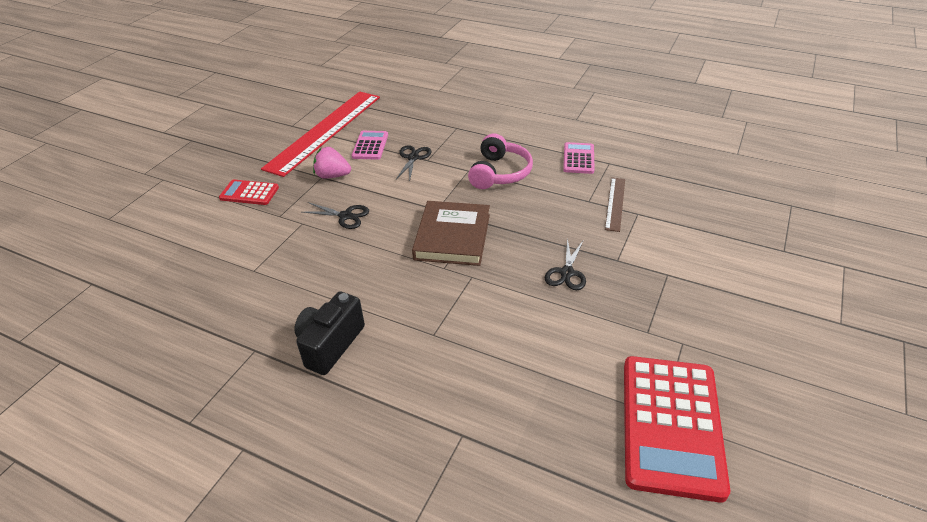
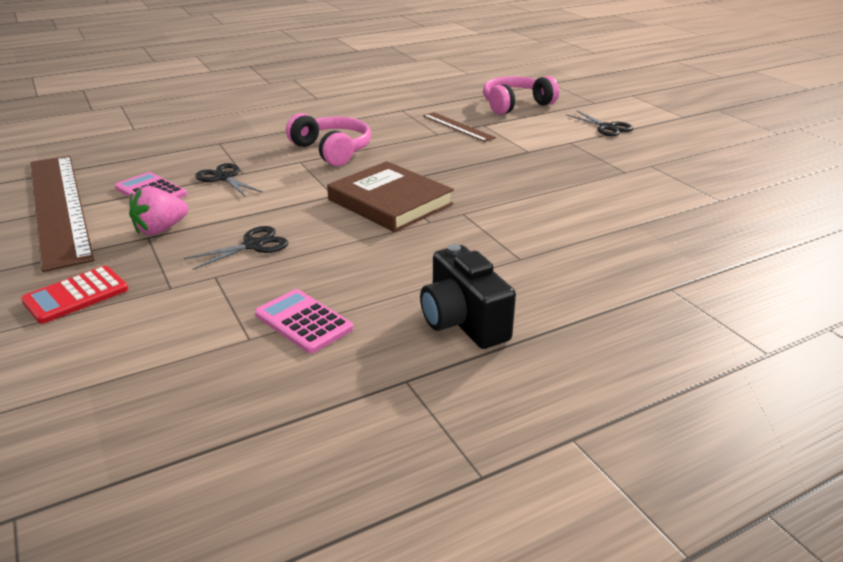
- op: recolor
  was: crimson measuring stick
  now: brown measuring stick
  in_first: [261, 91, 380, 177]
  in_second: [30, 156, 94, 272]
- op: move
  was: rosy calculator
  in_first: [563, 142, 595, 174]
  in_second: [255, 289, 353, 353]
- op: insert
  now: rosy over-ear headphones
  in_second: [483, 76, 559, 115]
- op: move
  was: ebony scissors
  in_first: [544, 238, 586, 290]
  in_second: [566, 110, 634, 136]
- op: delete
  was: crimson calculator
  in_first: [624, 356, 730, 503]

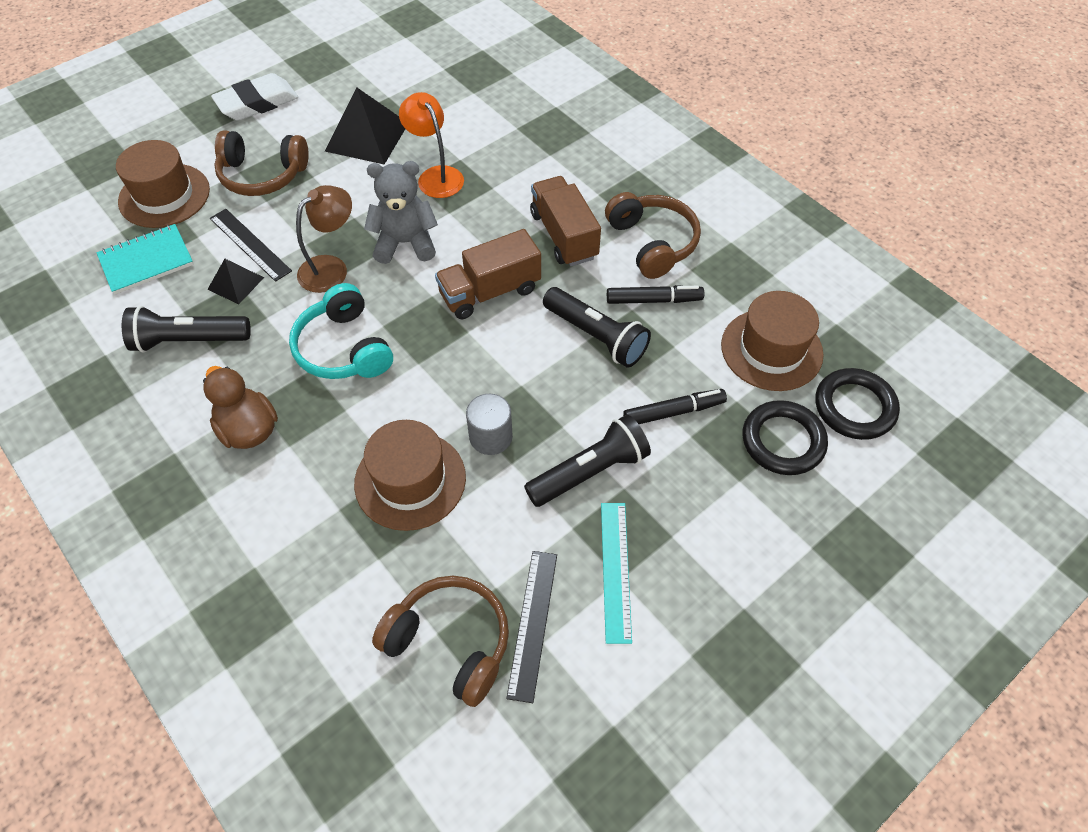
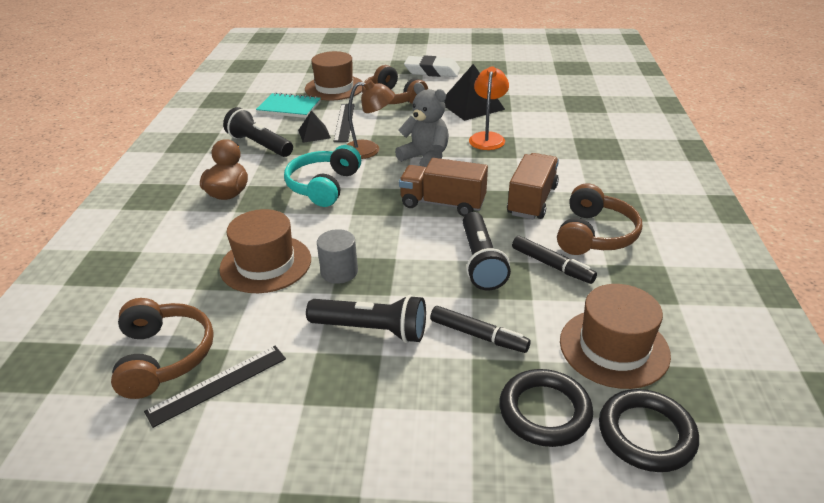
- op: delete
  was: turquoise measuring stick
  in_first: [601, 503, 632, 644]

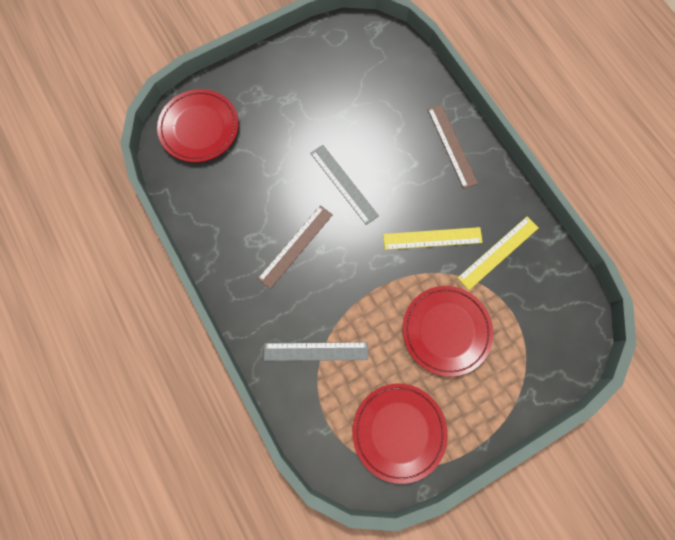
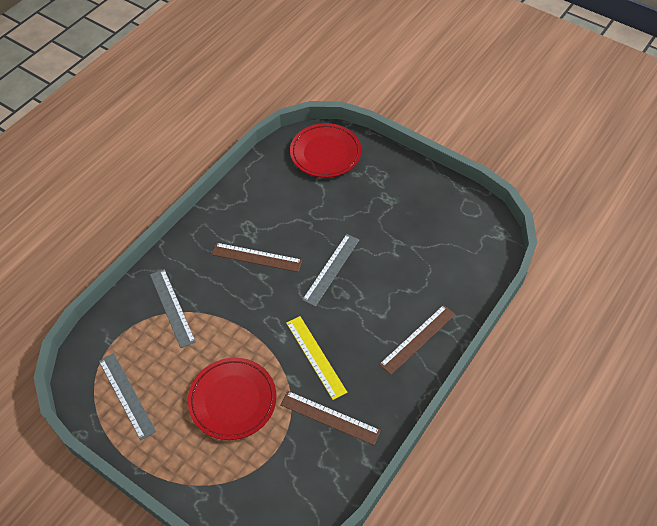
- op: replace
  was: crimson flat dish
  now: gray measuring stick
  in_first: [352, 384, 448, 484]
  in_second: [99, 353, 156, 440]
- op: recolor
  was: yellow measuring stick
  now: brown measuring stick
  in_first: [458, 216, 539, 290]
  in_second: [280, 391, 381, 445]

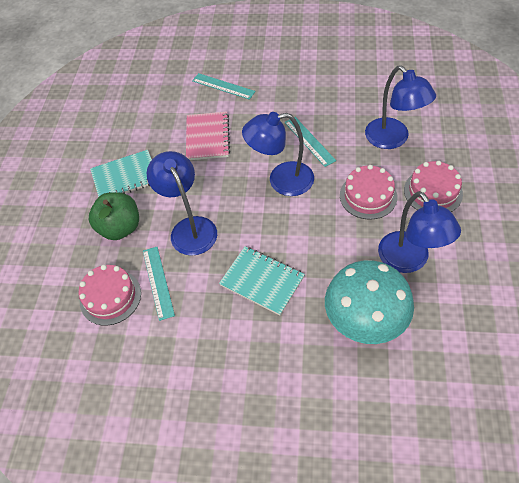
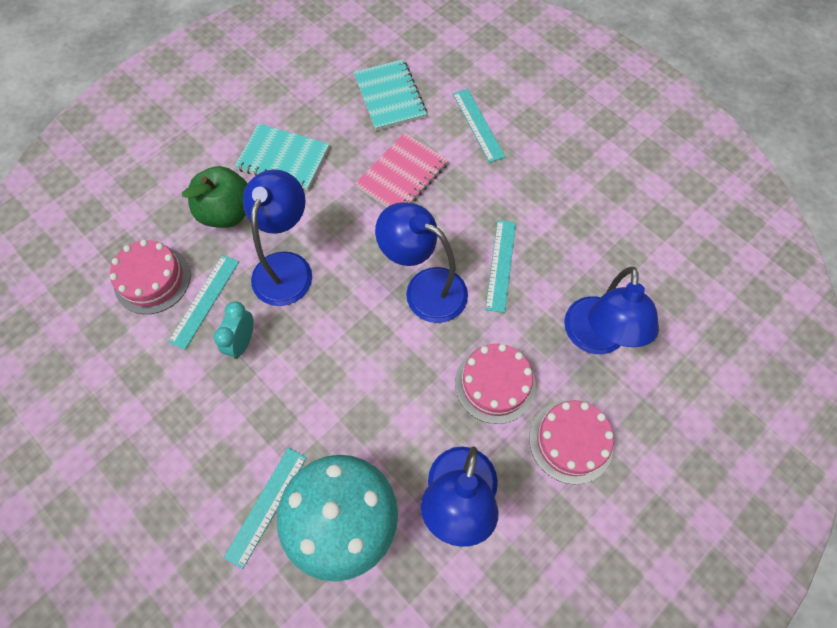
- op: insert
  now: turquoise bedside clock
  in_second: [213, 301, 254, 359]
- op: insert
  now: turquoise measuring stick
  in_second: [224, 448, 307, 569]
- op: move
  was: turquoise notebook
  in_first: [219, 246, 305, 315]
  in_second: [354, 59, 427, 131]

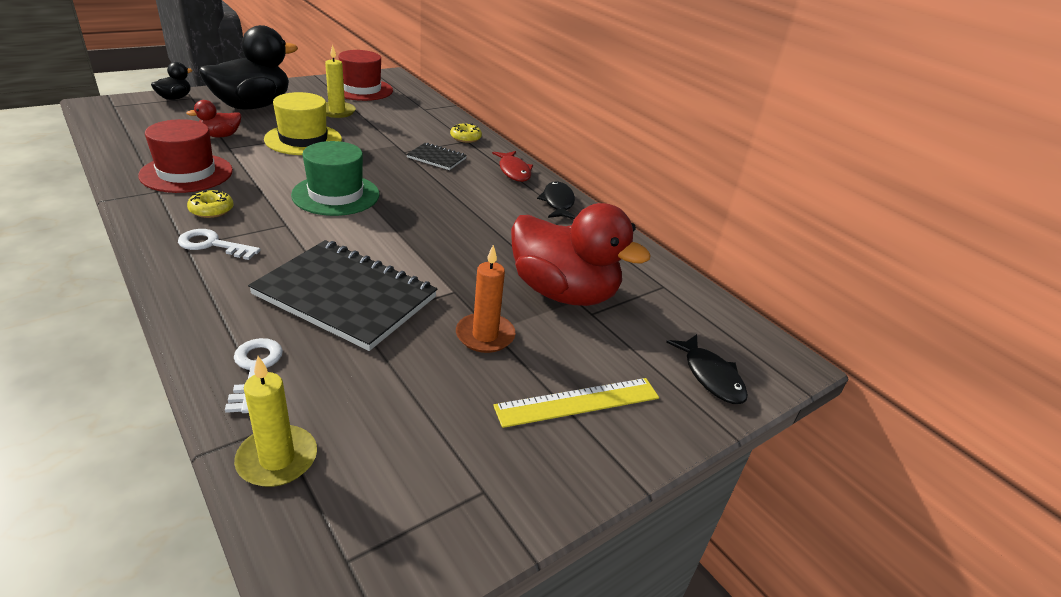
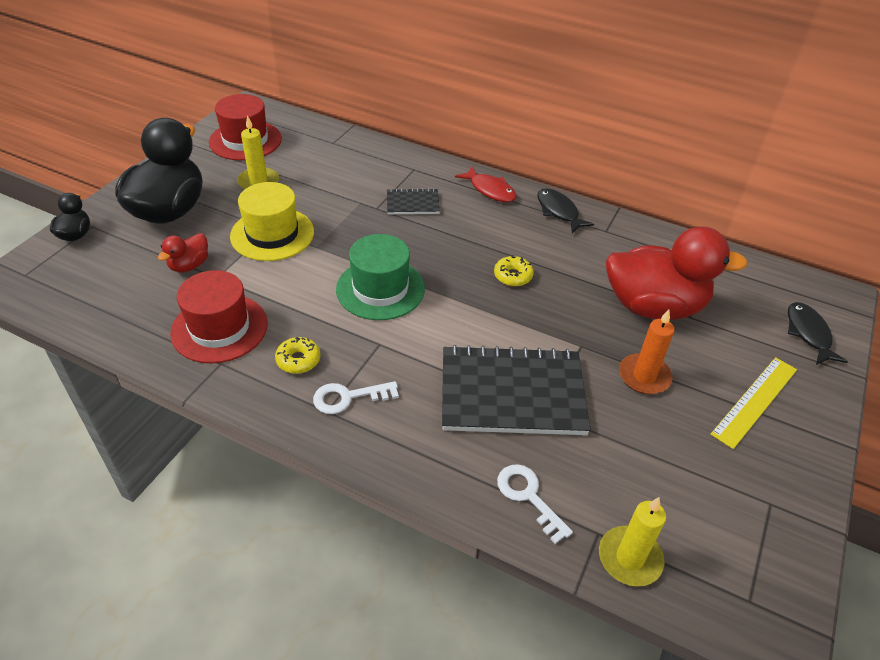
- op: move
  was: yellow donut
  in_first: [450, 124, 482, 143]
  in_second: [494, 255, 534, 286]
- op: rotate
  was: ebony fish
  in_first: [666, 334, 748, 404]
  in_second: [788, 302, 848, 365]
  clockwise: -135

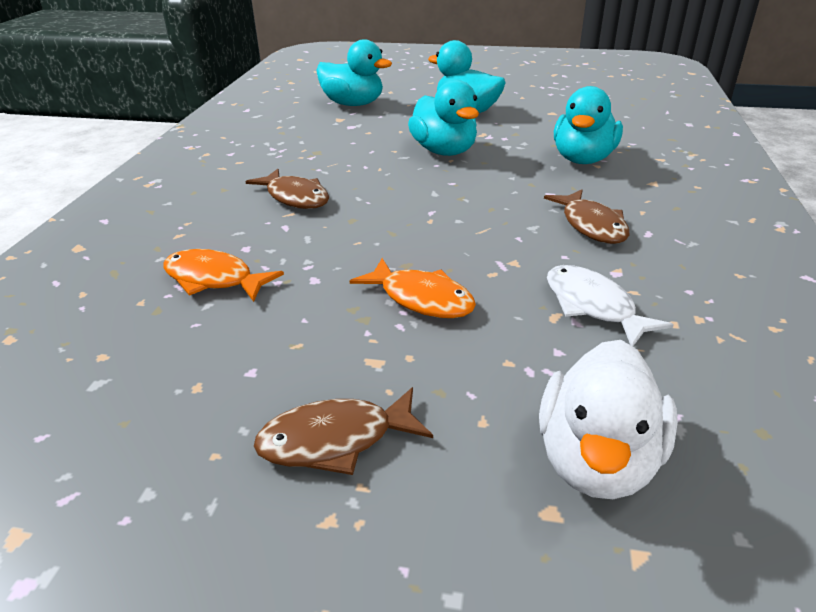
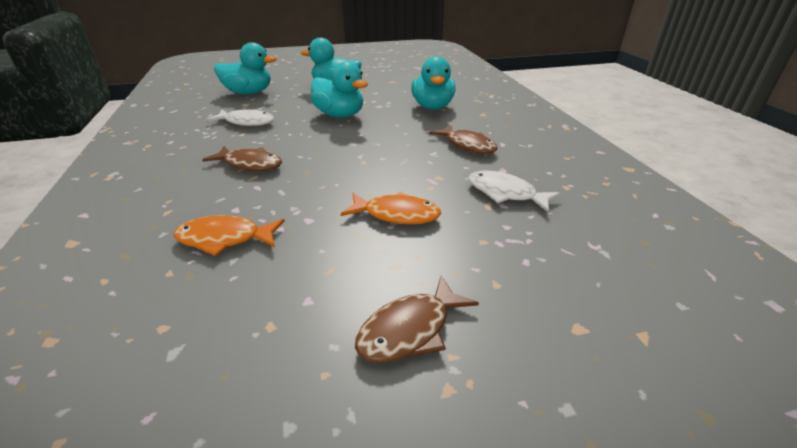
- op: insert
  now: snow-white fish
  in_second: [206, 109, 274, 126]
- op: delete
  was: snow-white duck
  in_first: [539, 340, 678, 499]

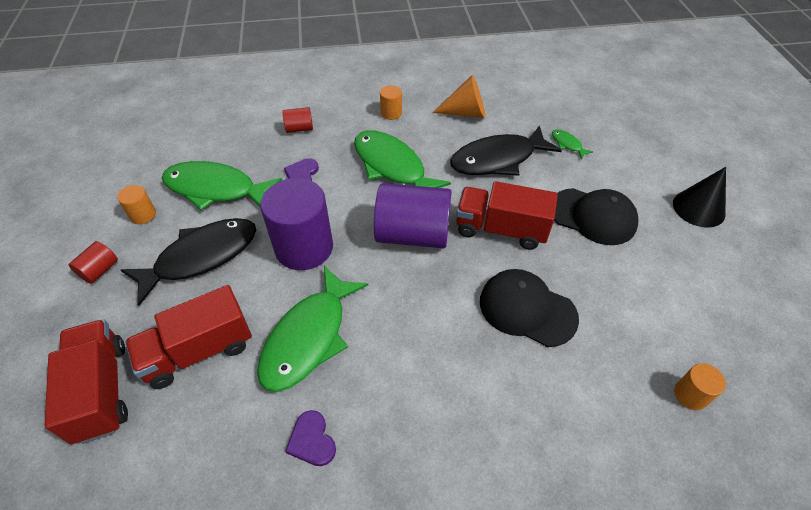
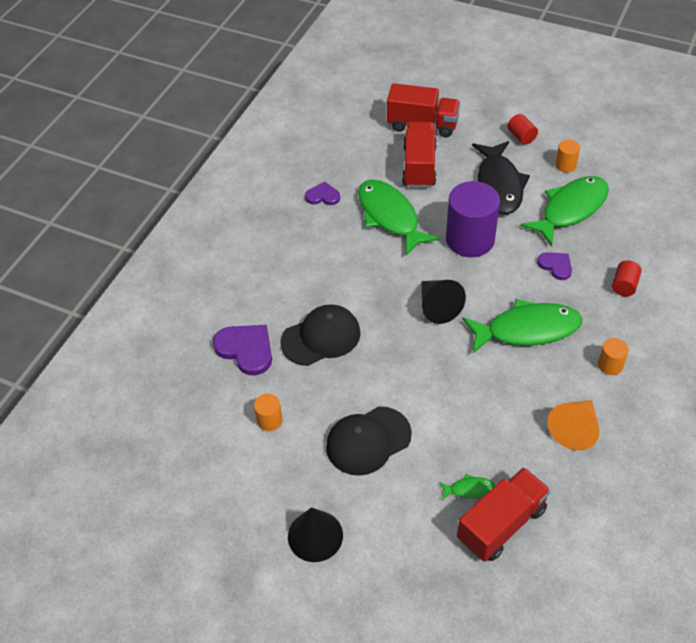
- op: insert
  now: royal purple heart
  in_second: [213, 325, 272, 375]
- op: move
  was: orange-coloured cylinder
  in_first: [674, 363, 726, 410]
  in_second: [254, 394, 283, 431]
- op: replace
  was: royal purple cylinder
  now: ebony cone
  in_first: [374, 183, 452, 248]
  in_second: [422, 280, 466, 324]
- op: move
  was: crimson toy truck
  in_first: [456, 181, 558, 250]
  in_second: [457, 467, 551, 562]
- op: delete
  was: ebony fish
  in_first: [450, 125, 562, 176]

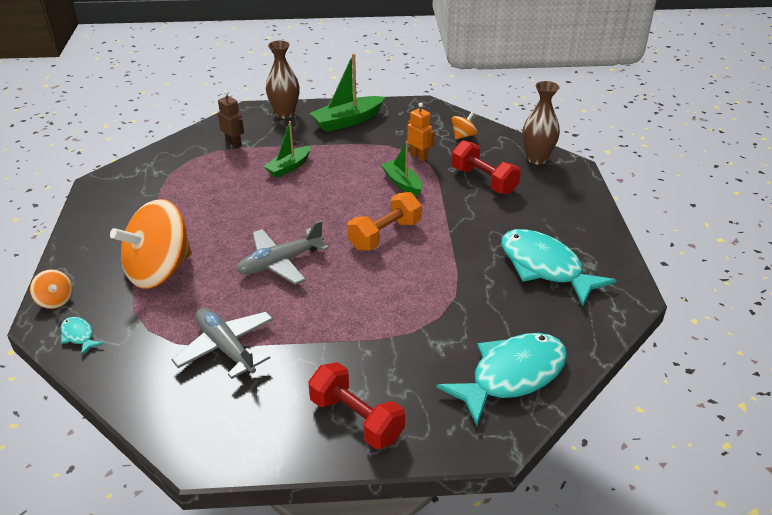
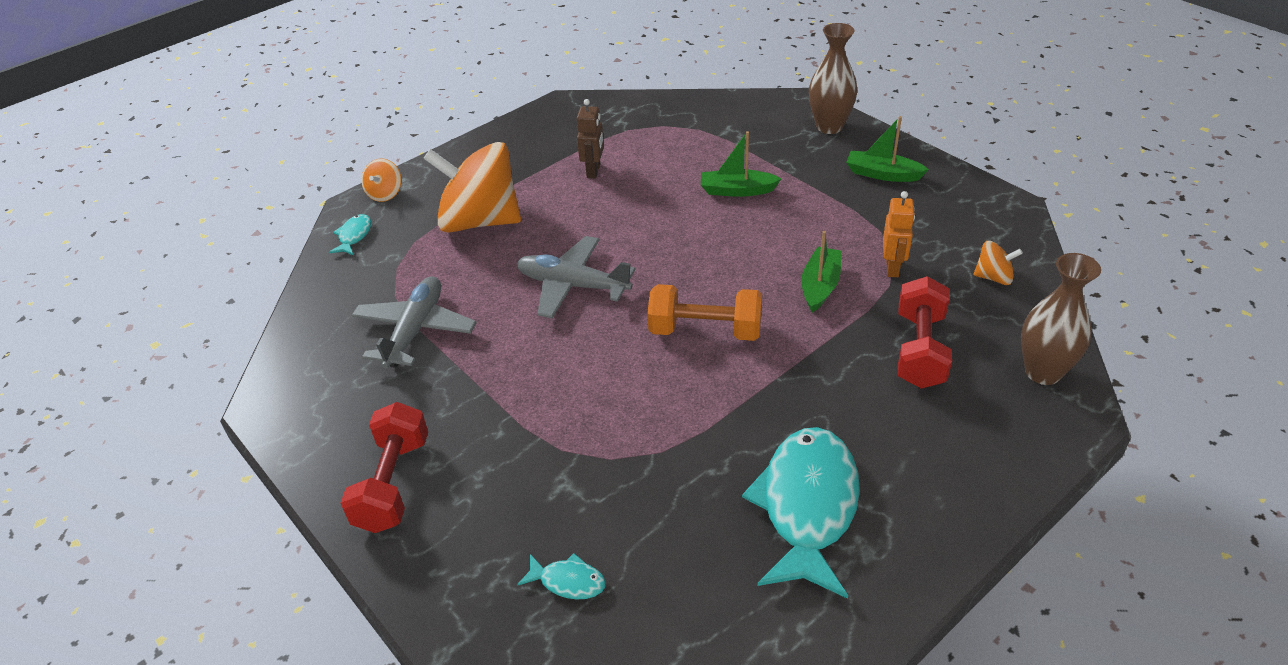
- op: resize
  was: turquoise fish
  in_first: [436, 333, 567, 426]
  in_second: [517, 553, 606, 600]
  ratio: 0.42
- op: move
  was: brown robot figure
  in_first: [218, 91, 244, 149]
  in_second: [577, 99, 604, 178]
- op: resize
  was: green toy boat
  in_first: [309, 54, 385, 132]
  in_second: [846, 116, 929, 182]
  ratio: 0.65

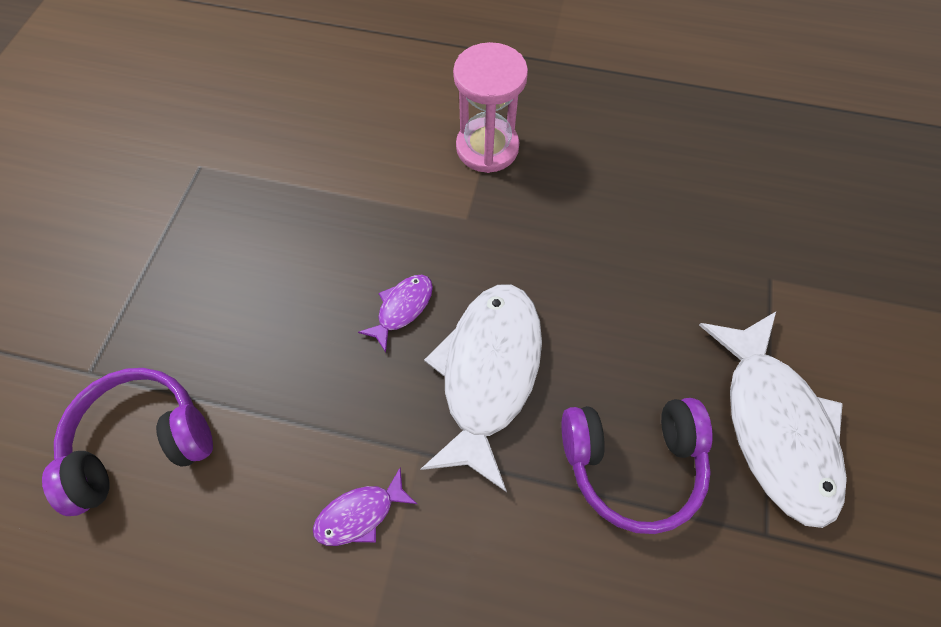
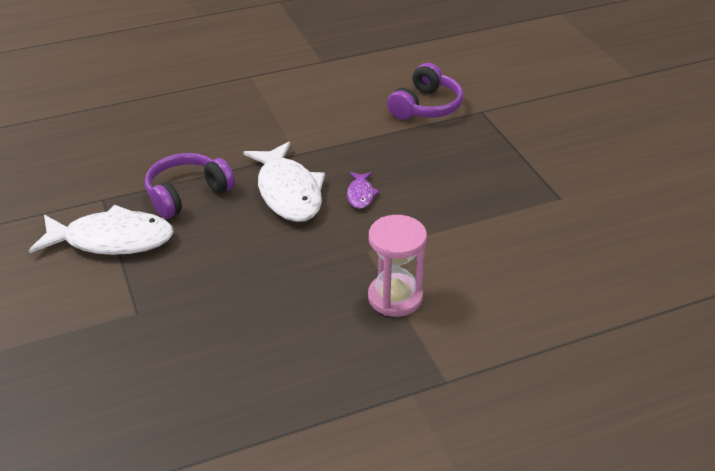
- op: rotate
  was: snow-white fish
  in_first: [699, 312, 847, 528]
  in_second: [29, 205, 174, 255]
  clockwise: 135
- op: delete
  was: royal purple fish
  in_first: [313, 467, 417, 546]

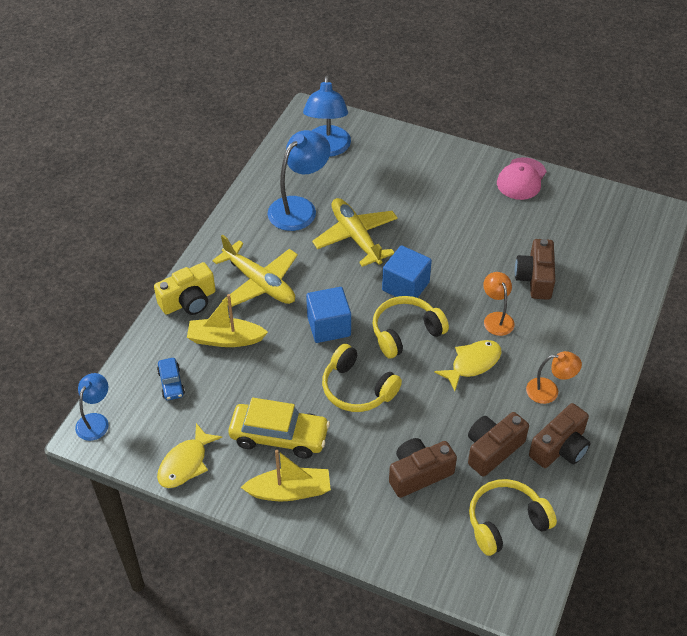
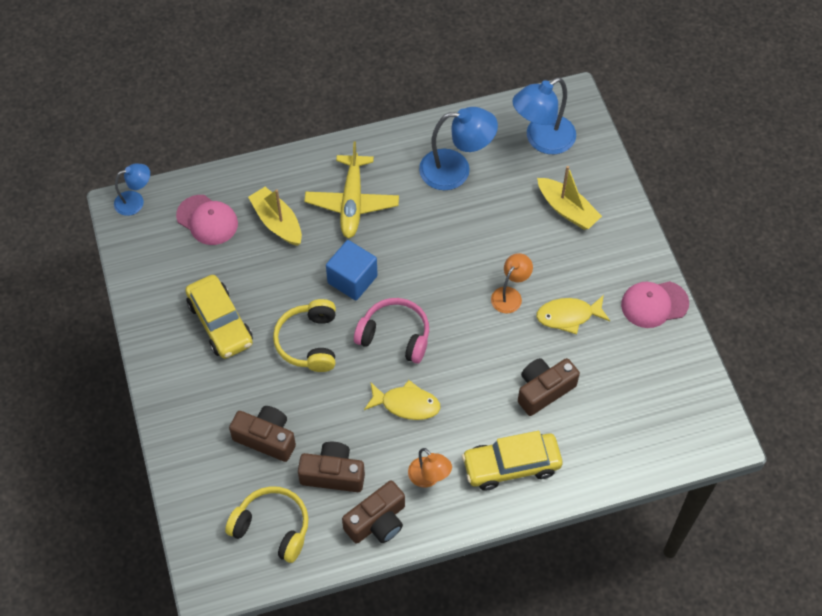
- op: replace
  was: royal blue car
  now: rosy baseball cap
  in_first: [157, 358, 185, 400]
  in_second: [176, 195, 238, 245]
- op: rotate
  was: brown photo camera
  in_first: [529, 403, 590, 468]
  in_second: [342, 480, 405, 544]
  clockwise: -45
- op: recolor
  was: yellow over-ear headphones
  now: rosy over-ear headphones
  in_first: [372, 296, 449, 358]
  in_second: [354, 298, 429, 364]
- op: insert
  now: yellow car
  in_second: [462, 431, 562, 490]
- op: move
  was: orange-coloured lamp
  in_first: [483, 272, 515, 336]
  in_second: [491, 253, 533, 313]
- op: move
  was: yellow fish
  in_first: [157, 423, 222, 488]
  in_second: [536, 295, 610, 335]
- op: move
  was: yellow toy boat
  in_first: [240, 450, 331, 501]
  in_second: [537, 166, 602, 230]
- op: delete
  was: yellow photo camera
  in_first: [154, 262, 215, 315]
- op: delete
  was: yellow toy plane
  in_first: [312, 198, 398, 267]
- op: delete
  was: royal blue cube
  in_first: [382, 245, 432, 298]

